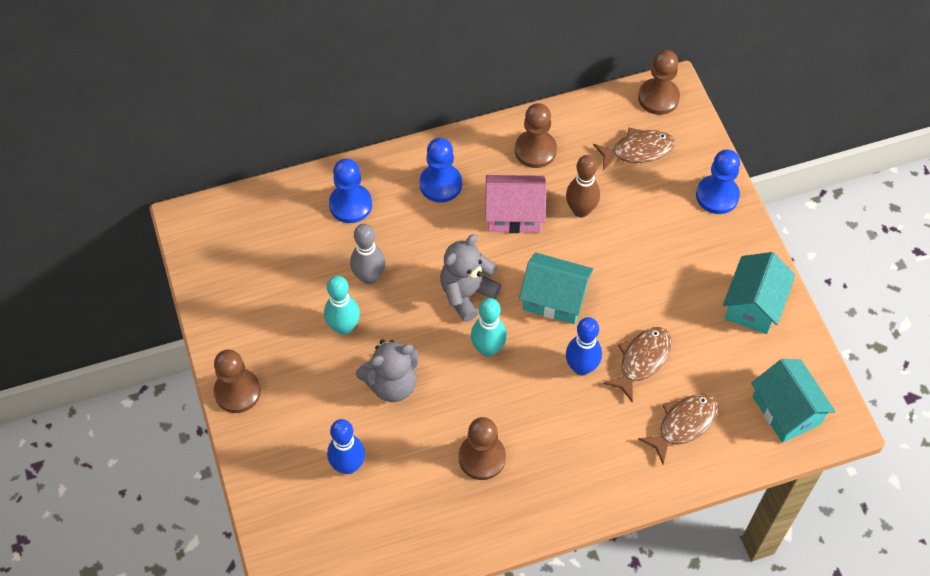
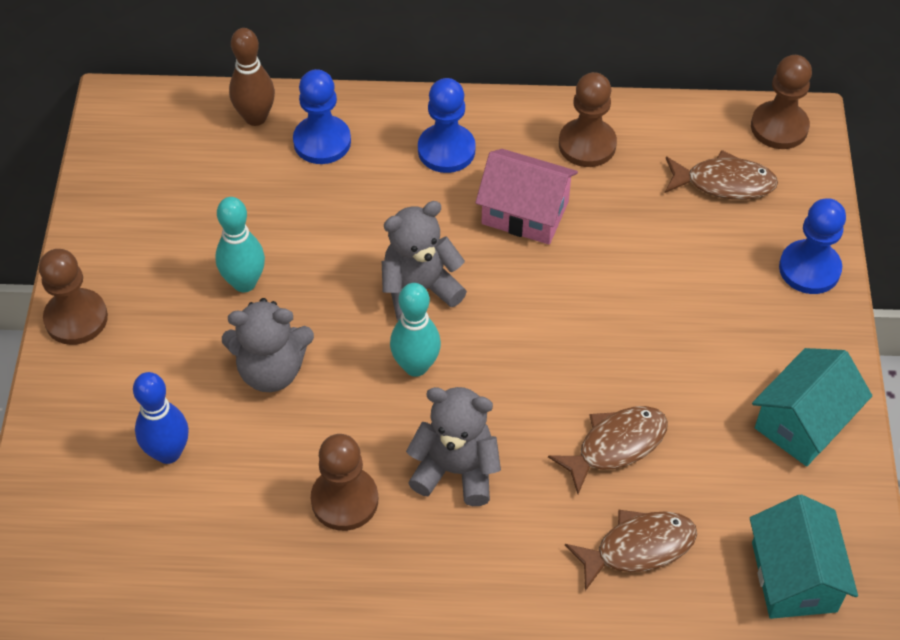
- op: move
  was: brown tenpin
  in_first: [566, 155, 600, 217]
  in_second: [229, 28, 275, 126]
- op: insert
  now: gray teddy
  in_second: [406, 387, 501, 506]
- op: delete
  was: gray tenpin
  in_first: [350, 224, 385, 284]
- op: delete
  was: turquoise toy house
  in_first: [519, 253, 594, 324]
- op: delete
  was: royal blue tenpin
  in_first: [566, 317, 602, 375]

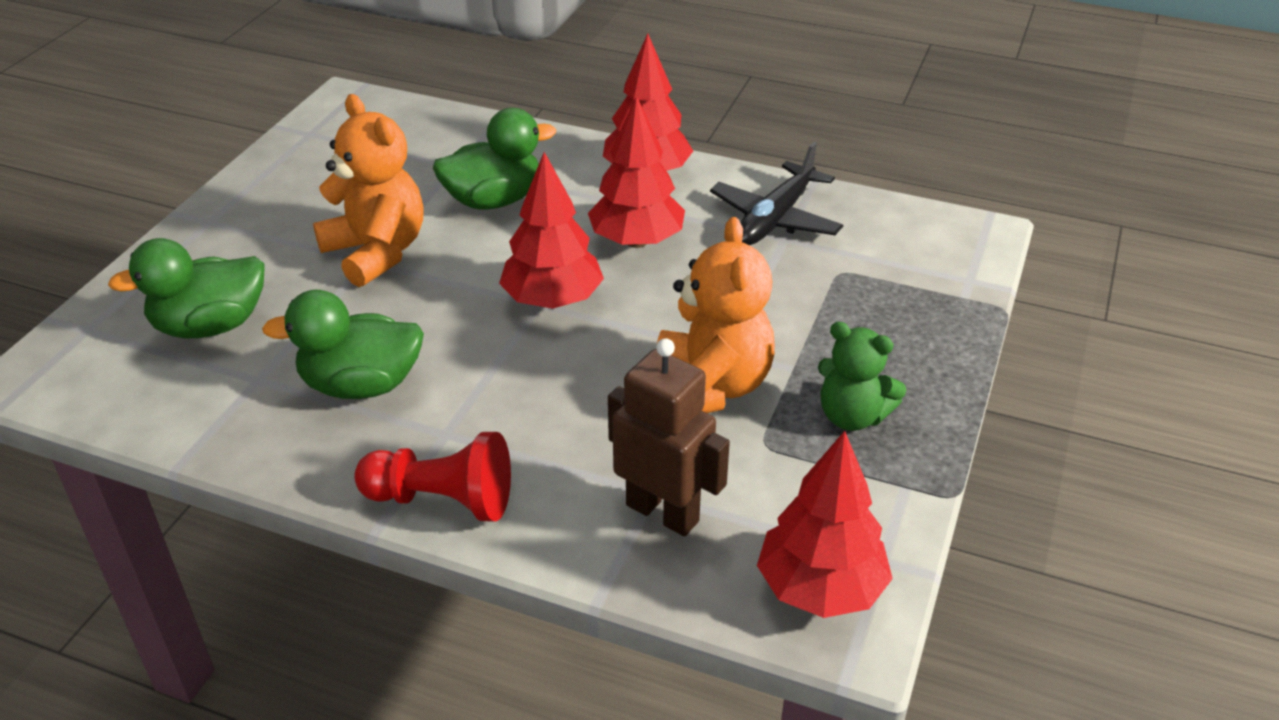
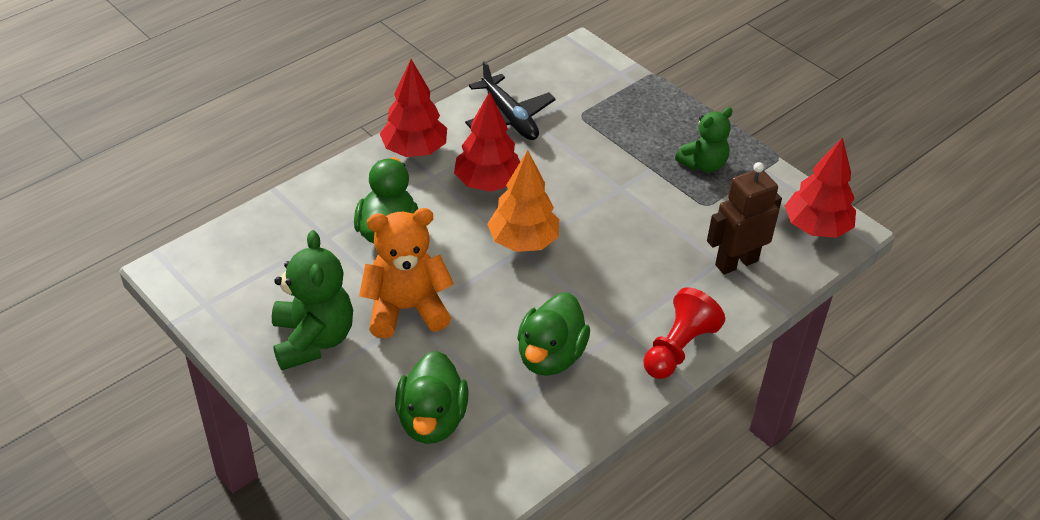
- op: insert
  now: green teddy
  in_second: [272, 230, 353, 370]
- op: recolor
  was: crimson tree
  now: orange-coloured tree
  in_first: [499, 152, 604, 309]
  in_second: [487, 150, 559, 252]
- op: delete
  was: orange-coloured teddy
  in_first: [657, 217, 775, 413]

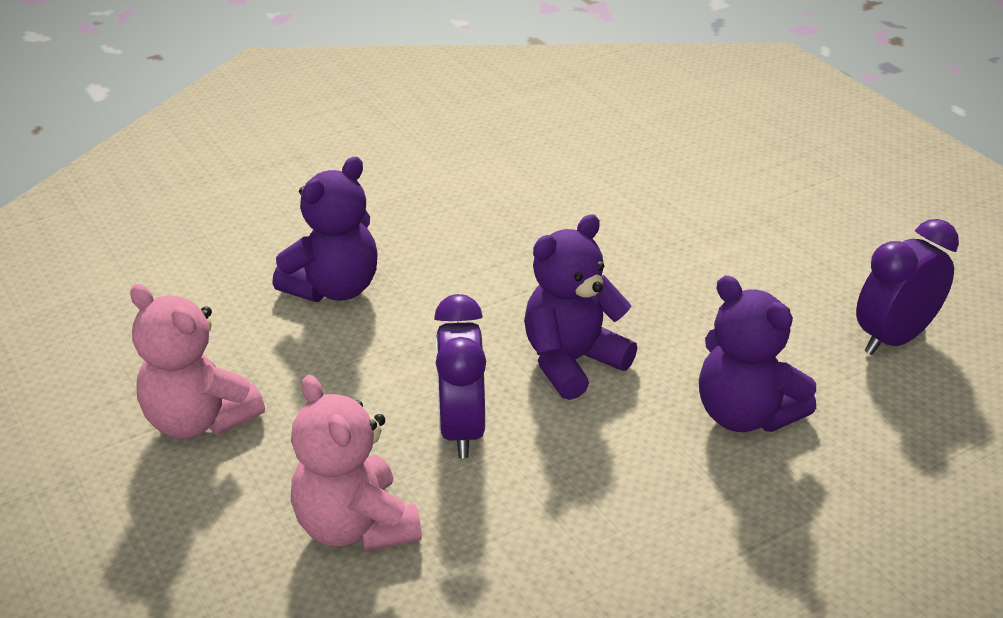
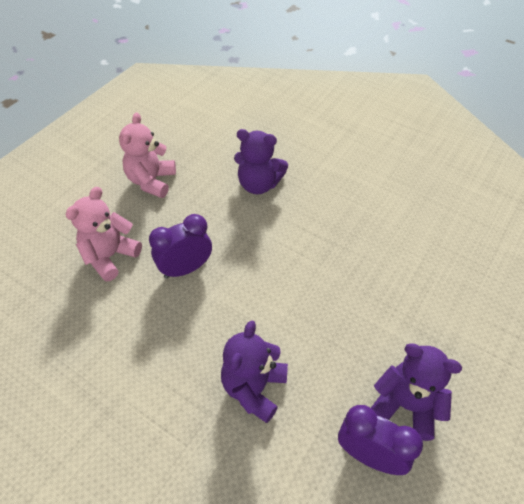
- op: move
  was: royal purple teddy
  in_first: [524, 215, 637, 400]
  in_second: [371, 343, 462, 441]

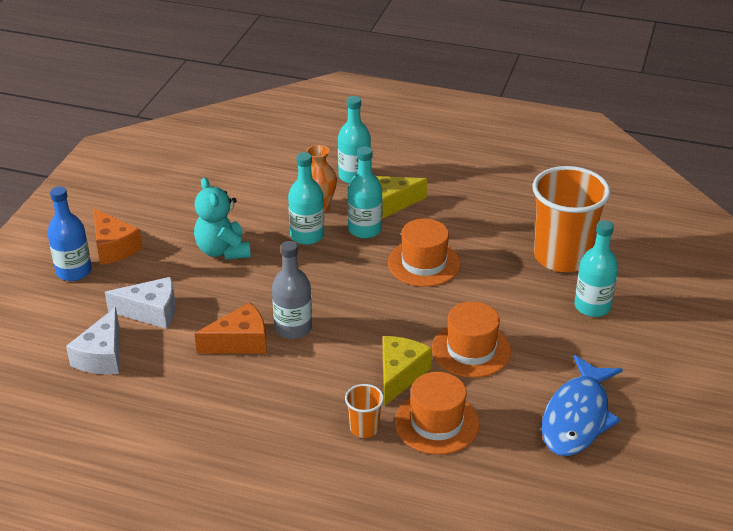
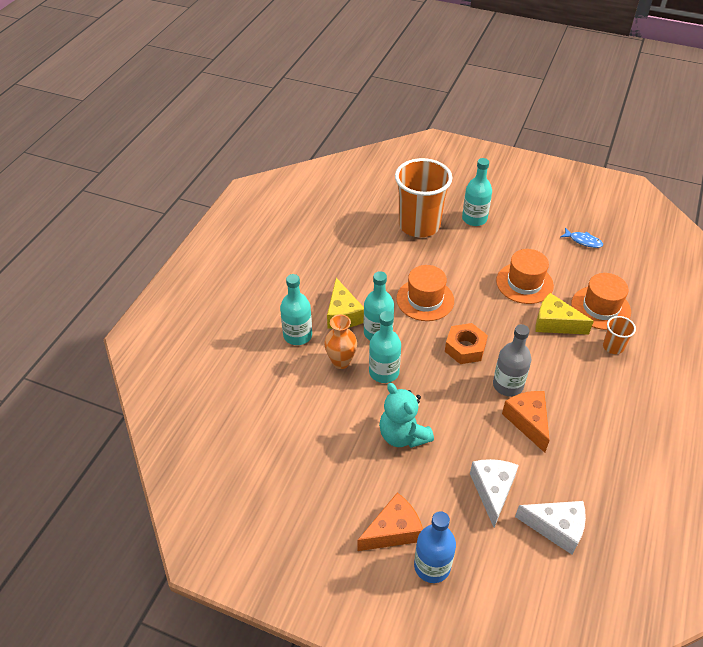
- op: rotate
  was: turquoise teddy
  in_first: [194, 177, 251, 260]
  in_second: [379, 383, 434, 448]
  clockwise: 75
- op: insert
  now: orange-coloured hex nut
  in_second: [445, 323, 488, 364]
- op: resize
  was: royal blue fish
  in_first: [542, 355, 623, 456]
  in_second: [561, 228, 603, 248]
  ratio: 0.46

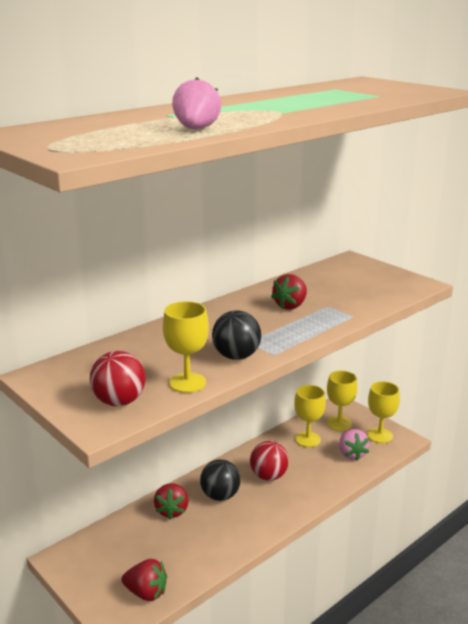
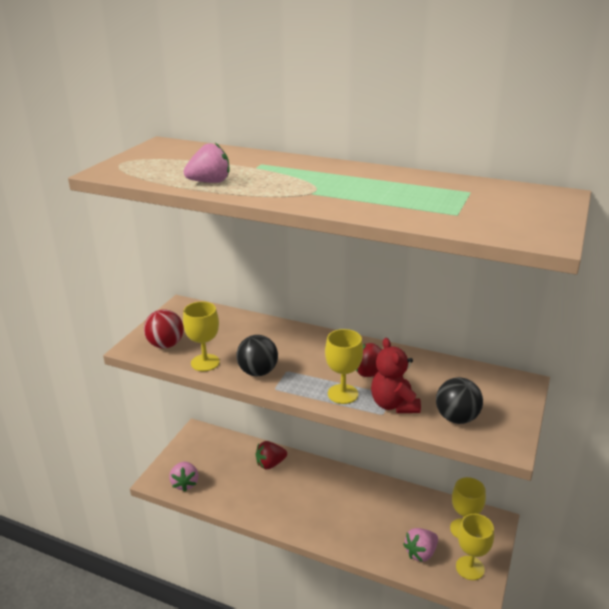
- op: recolor
  was: crimson toy strawberry
  now: rosy toy strawberry
  in_first: [122, 559, 167, 601]
  in_second: [169, 462, 199, 492]
- op: move
  was: yellow wine glass
  in_first: [294, 385, 326, 447]
  in_second: [325, 329, 363, 404]
- op: insert
  now: crimson teddy
  in_second: [371, 338, 421, 413]
- op: move
  was: ebony sphere
  in_first: [200, 459, 241, 501]
  in_second: [436, 377, 483, 424]
- op: delete
  was: crimson sphere
  in_first: [250, 441, 289, 481]

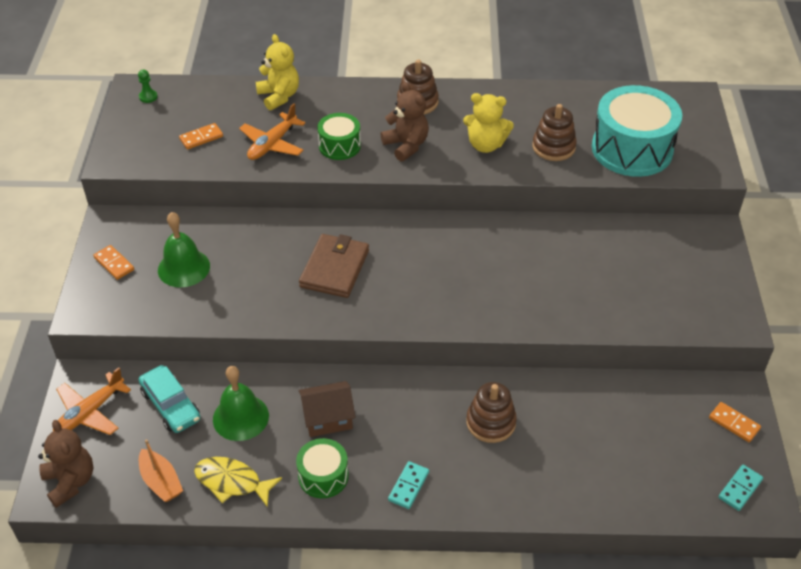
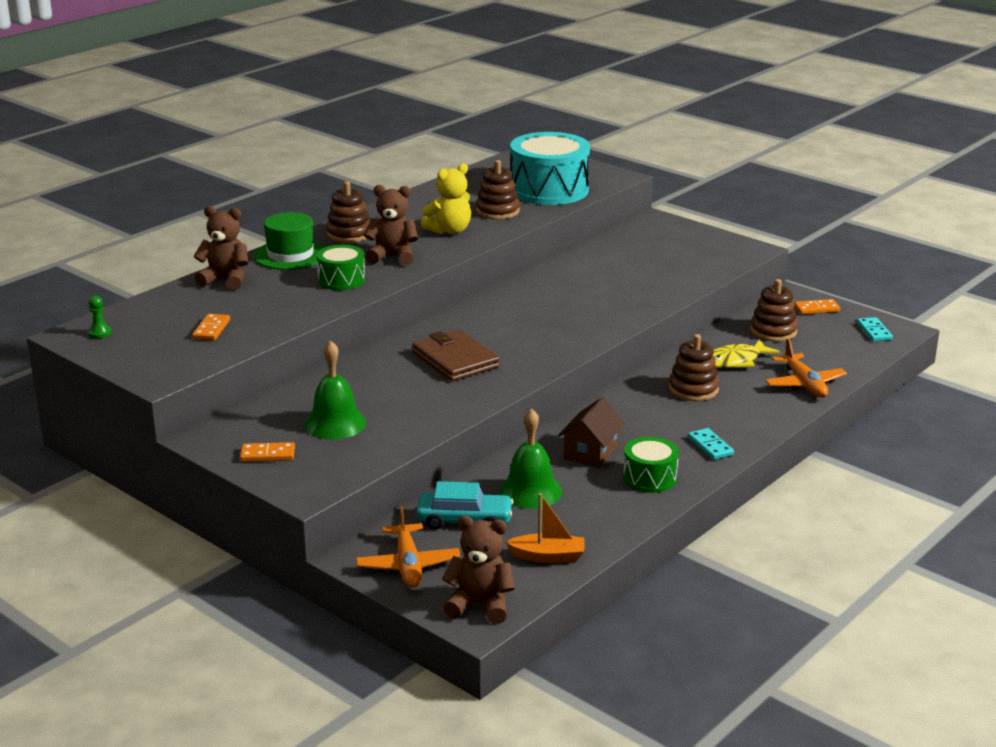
- op: recolor
  was: yellow teddy
  now: brown teddy
  in_first: [256, 34, 299, 110]
  in_second: [193, 206, 248, 290]
- op: insert
  now: green tall hat
  in_second: [254, 212, 325, 270]
- op: move
  was: yellow fish
  in_first: [194, 457, 282, 508]
  in_second: [713, 339, 780, 368]
- op: insert
  now: brown stacking toy
  in_second: [750, 279, 798, 342]
- op: move
  was: orange-coloured toy plane
  in_first: [239, 103, 305, 160]
  in_second: [765, 339, 847, 397]

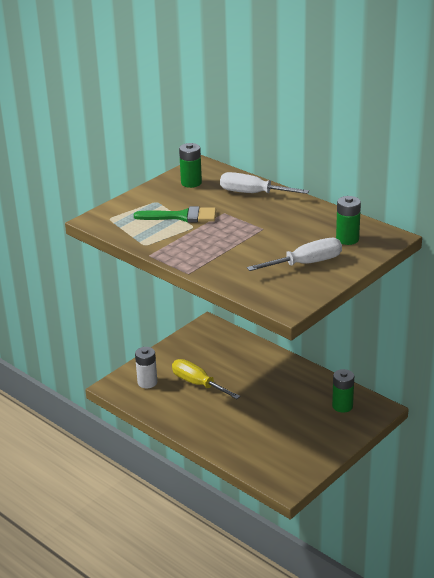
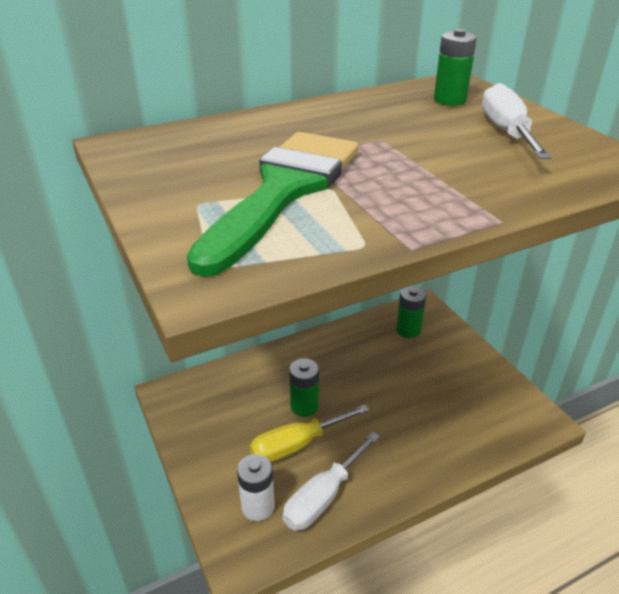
- op: resize
  was: green paintbrush
  in_first: [134, 206, 216, 223]
  in_second: [187, 132, 359, 277]
  ratio: 1.67
- op: move
  was: snow-white hand screwdriver
  in_first: [220, 172, 309, 194]
  in_second: [283, 432, 380, 530]
- op: move
  was: green power cell
  in_first: [179, 143, 202, 188]
  in_second: [289, 358, 319, 417]

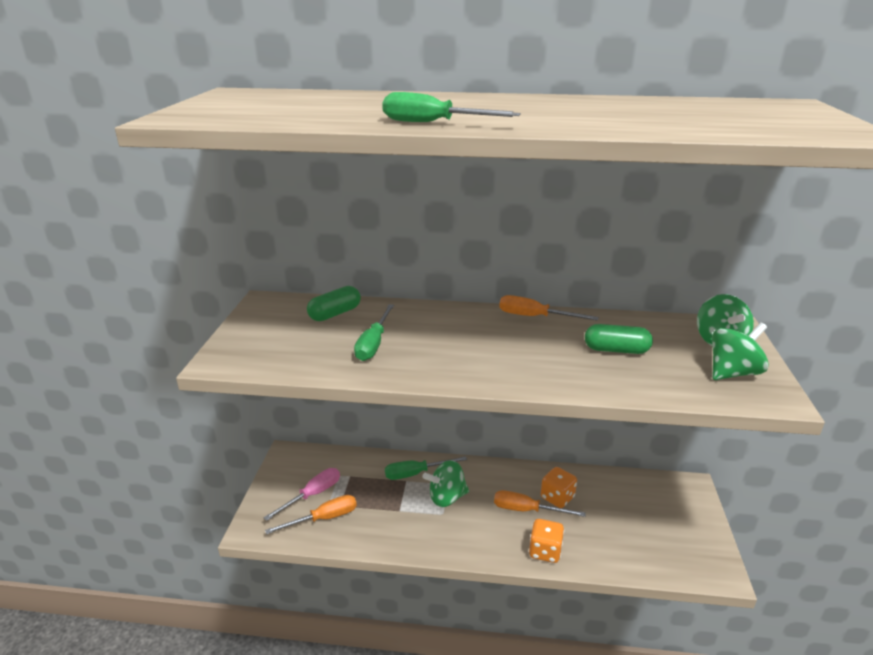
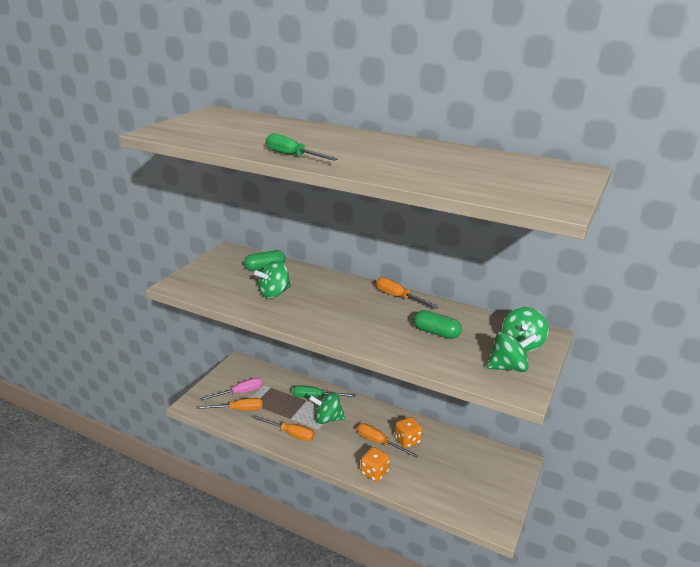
- op: insert
  now: orange-coloured hand screwdriver
  in_second: [253, 415, 315, 441]
- op: replace
  was: green hand screwdriver
  now: green spinning top
  in_first: [354, 304, 394, 361]
  in_second: [254, 261, 291, 299]

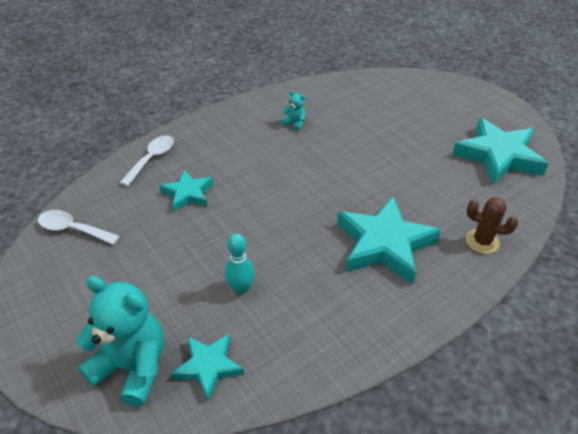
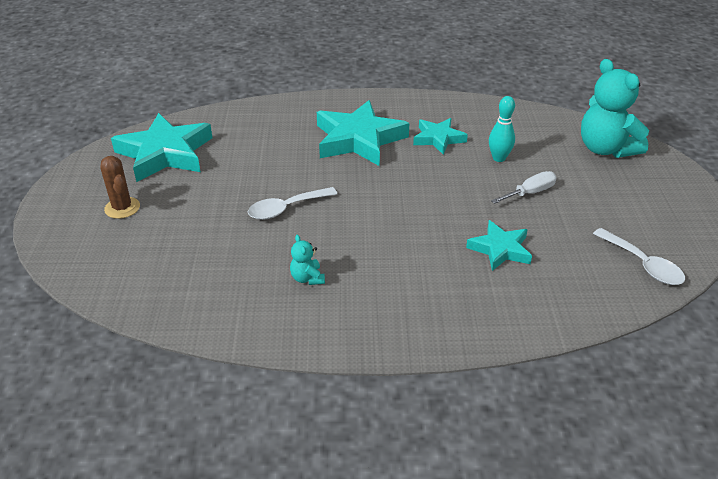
- op: move
  was: brown prickly plant
  in_first: [466, 197, 518, 254]
  in_second: [100, 156, 140, 219]
- op: move
  was: snow-white tablespoon
  in_first: [120, 135, 174, 186]
  in_second: [248, 187, 337, 220]
- op: move
  was: turquoise star shape
  in_first: [171, 333, 244, 401]
  in_second: [413, 118, 468, 155]
- op: insert
  now: snow-white hand screwdriver
  in_second: [491, 171, 557, 204]

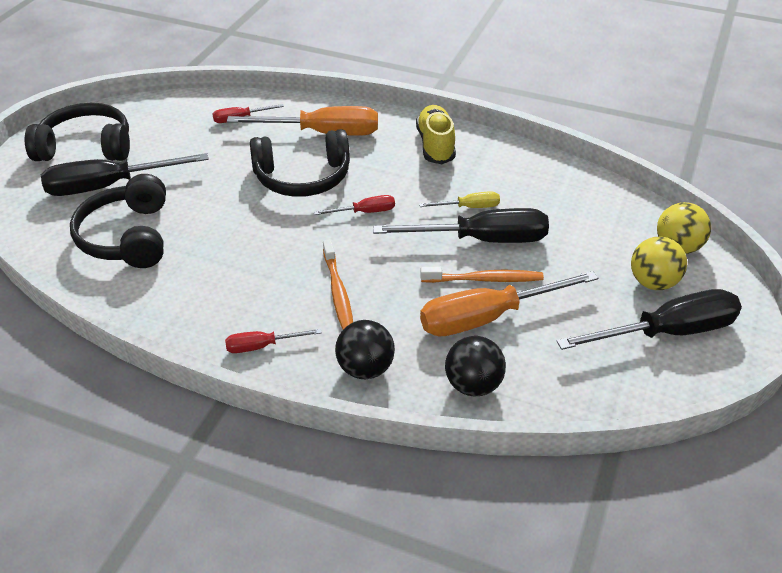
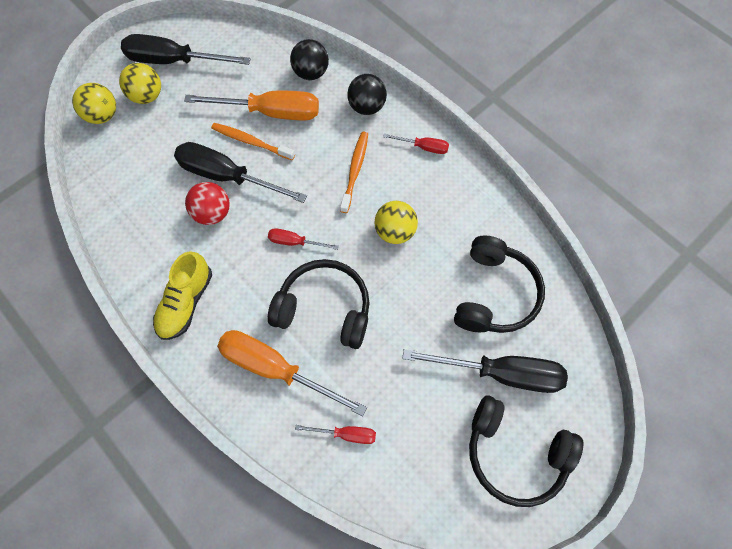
- op: replace
  was: yellow hand screwdriver
  now: crimson sphere
  in_first: [419, 191, 500, 208]
  in_second: [185, 182, 230, 225]
- op: insert
  now: yellow sphere
  in_second: [375, 201, 418, 244]

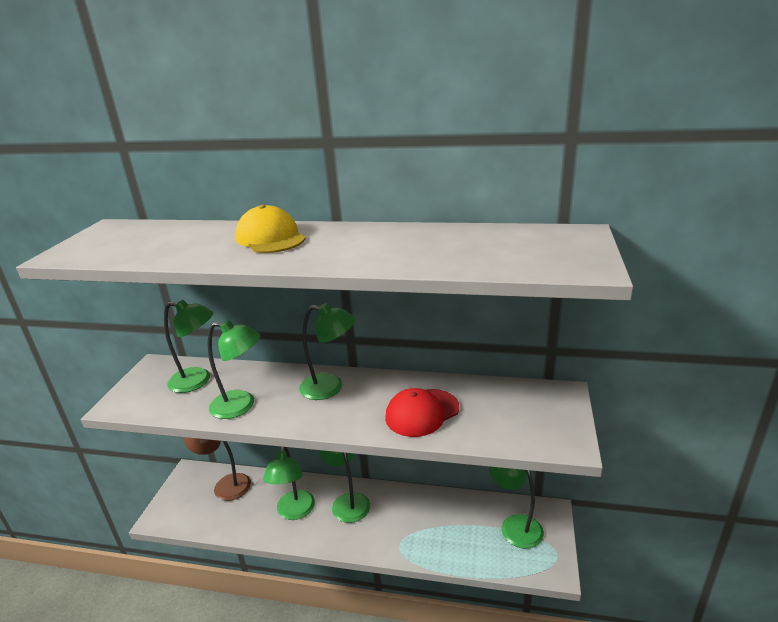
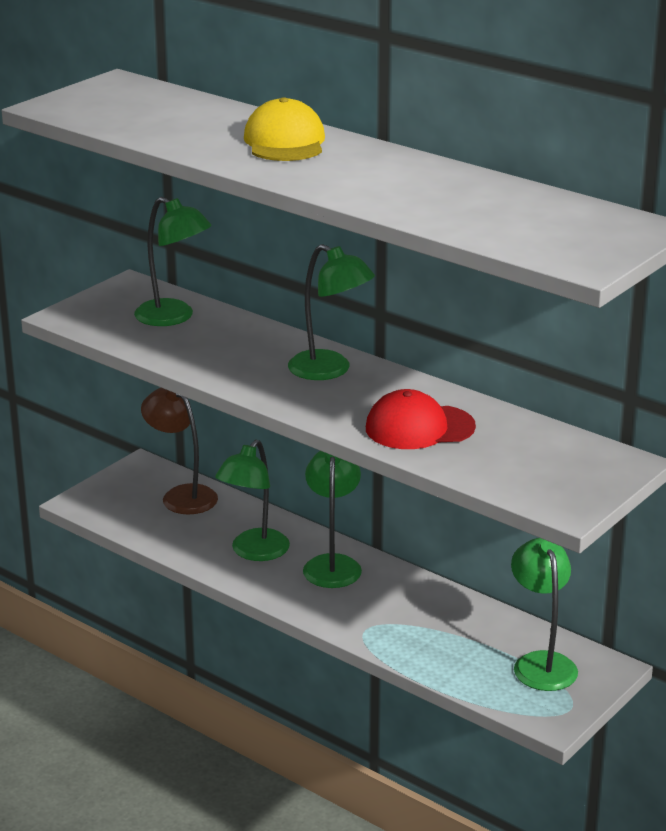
- op: delete
  was: green lamp
  in_first: [208, 320, 261, 419]

